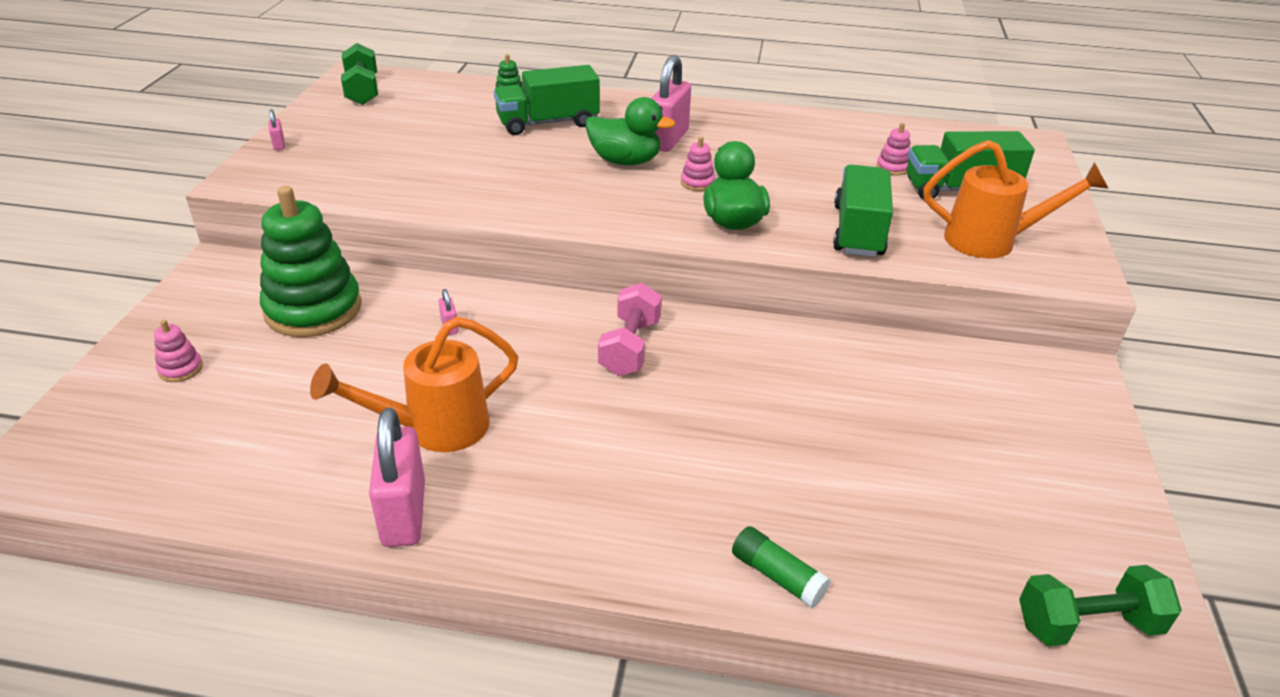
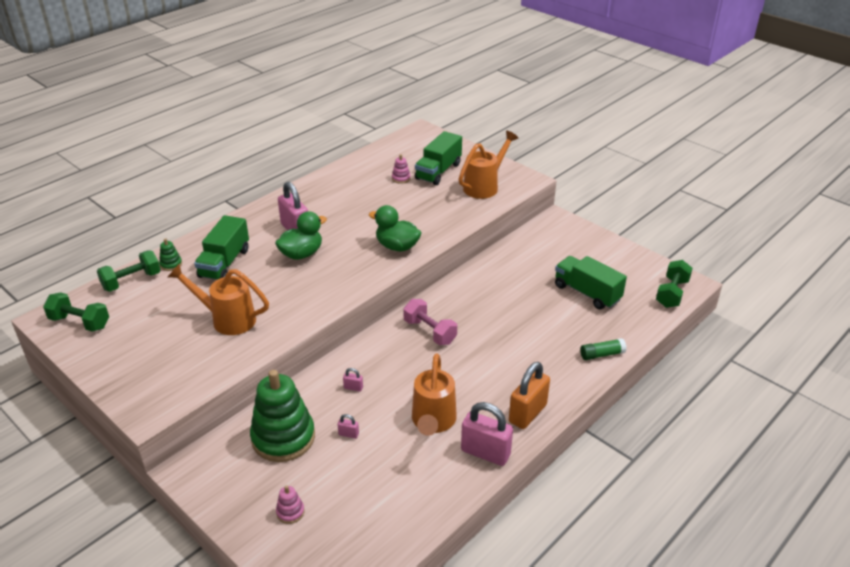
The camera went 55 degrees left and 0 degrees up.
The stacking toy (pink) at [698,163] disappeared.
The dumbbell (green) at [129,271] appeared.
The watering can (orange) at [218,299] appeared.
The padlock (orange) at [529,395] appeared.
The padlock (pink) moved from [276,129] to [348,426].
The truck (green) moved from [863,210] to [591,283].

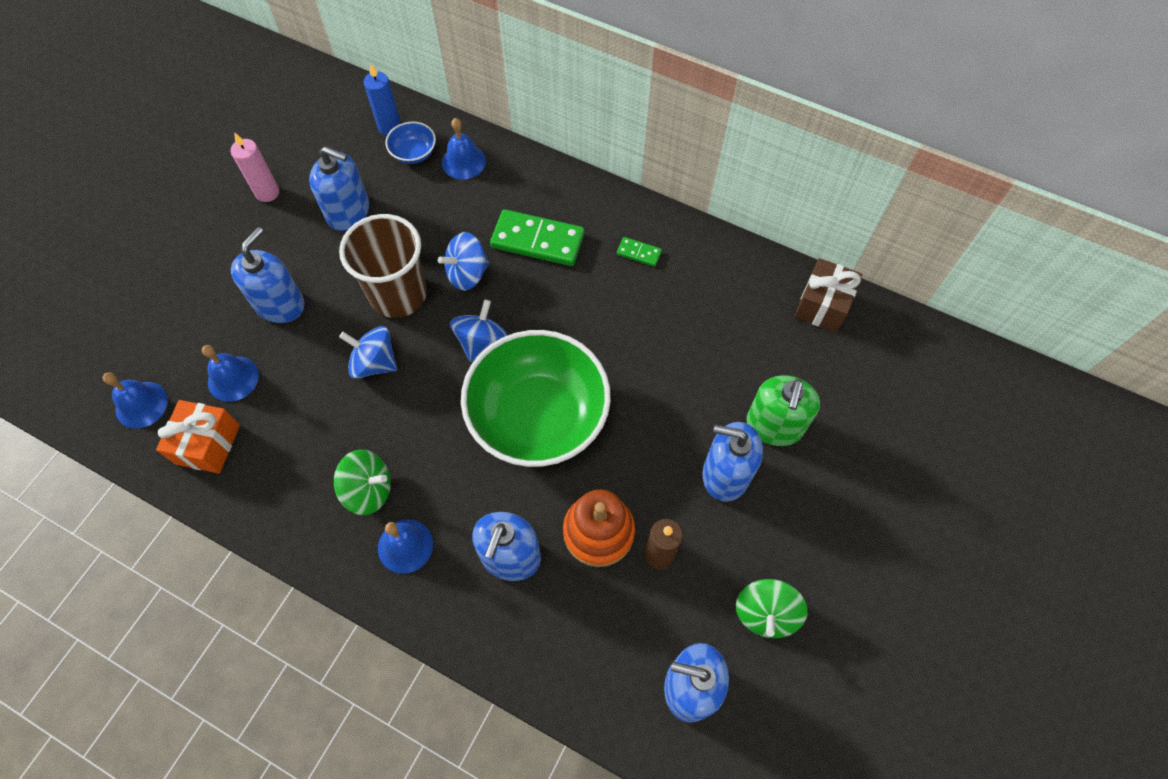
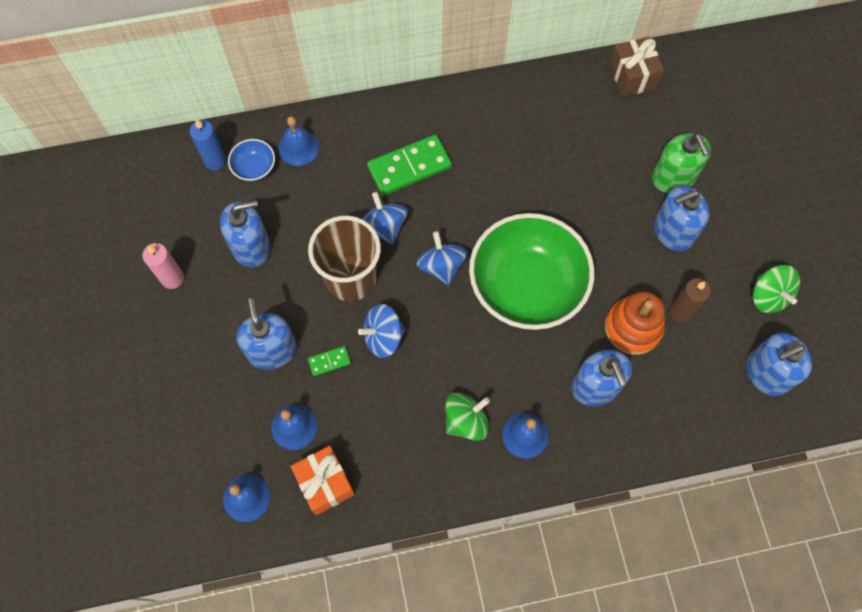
The camera went 40 degrees left and 5 degrees up.
The domino (green) moved from [639,252] to [329,361].
The spinning top (blue) at [464,261] turned 135 degrees clockwise.

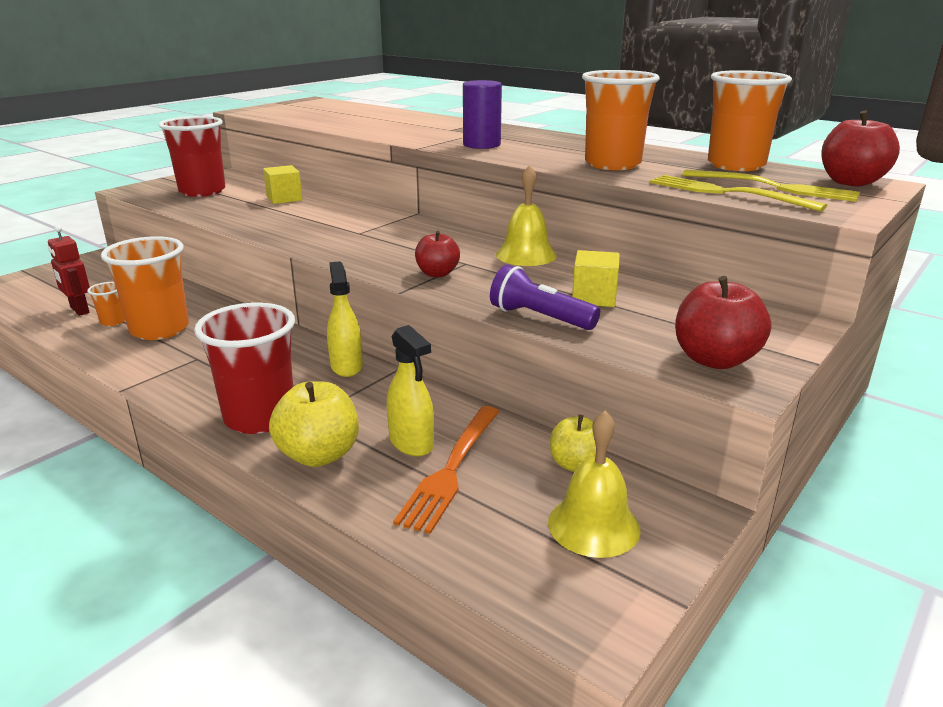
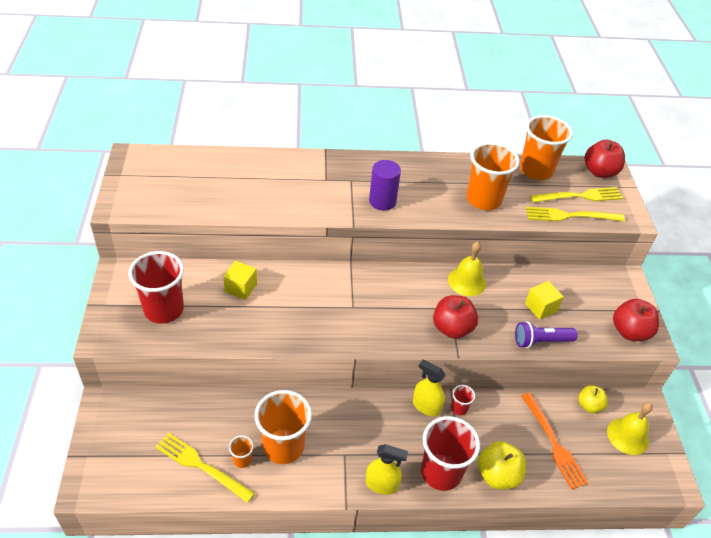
The camera went 45 degrees left and 20 degrees up.
The cup (red) at [463,400] appeared.
The spray bottle (yellow) moved from [410,391] to [387,469].
The robot (red) at [69,270] was replaced by the fork (yellow) at [205,467].
The apple (red) at [437,254] changed to 1.55 times the size.

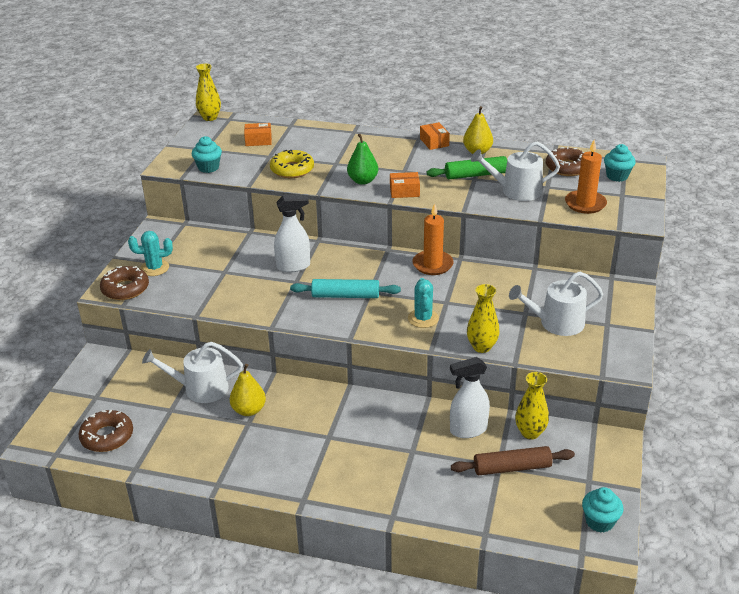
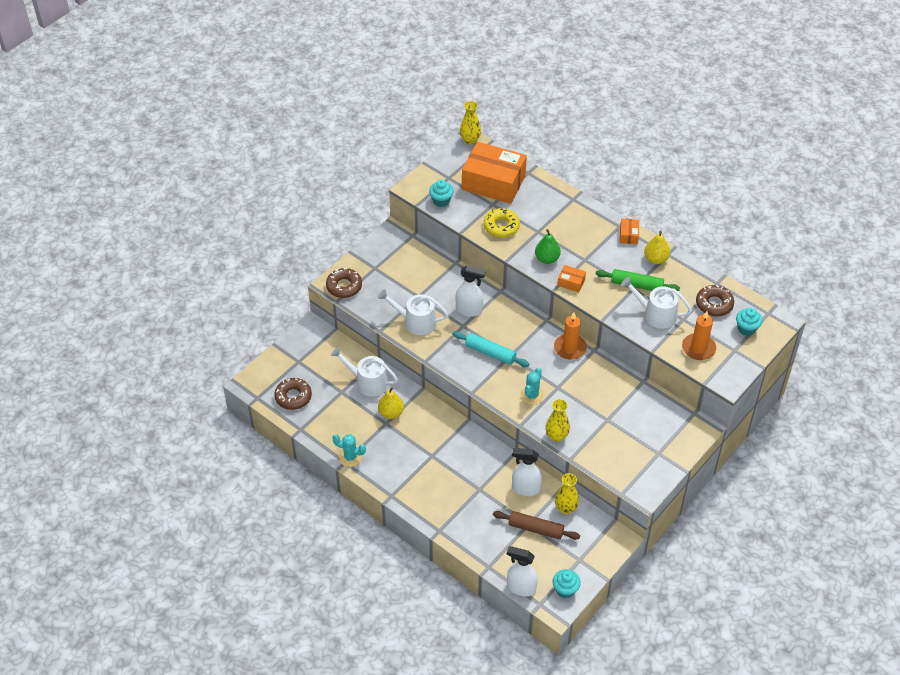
The camera went 25 degrees right and 15 degrees up.
The spray bottle (white) at [522,571] appeared.
The cactus (turquoise) moved from [150,253] to [349,450].
The watering can (white) moved from [556,304] to [413,312].
The box (orange) at [258,134] changed to 2.43 times the size.

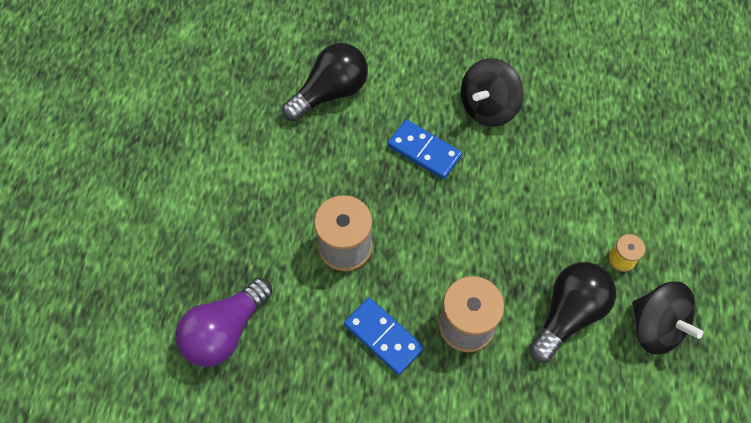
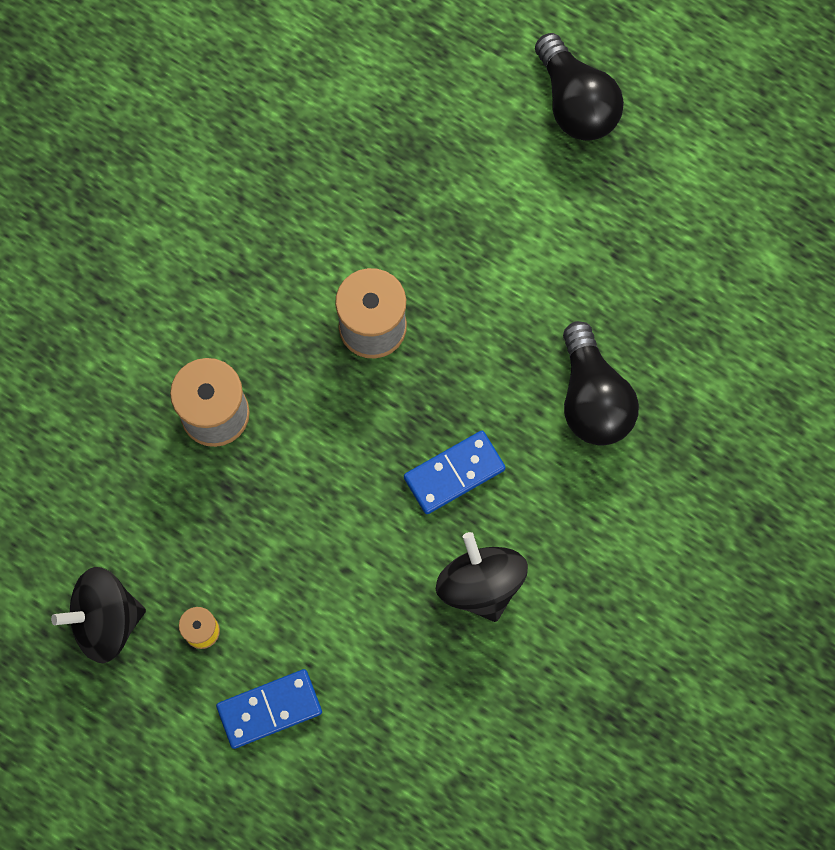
The camera went 115 degrees right and 10 degrees up.
The light bulb (purple) at [224,322] disappeared.
The domino (blue) moved from [384,336] to [269,709].
The light bulb (black) moved from [572,312] to [579,87].

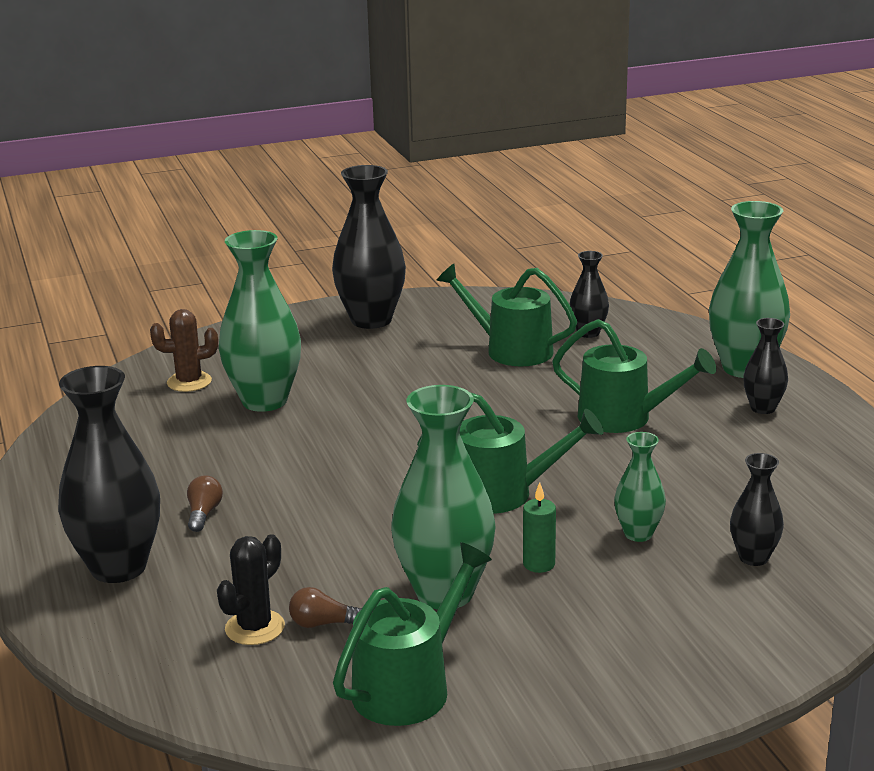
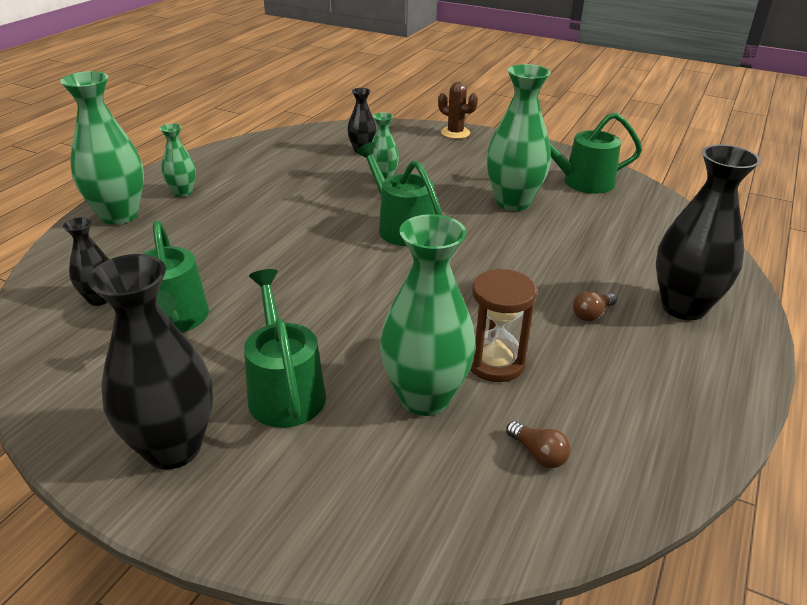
The camera went 135 degrees left and 10 degrees up.
The cactus (black) at [251,589] disappeared.
The candle (green) at [539,527] disappeared.
The hourglass (brown) at [503,325] appeared.
The cactus (brown) moved from [184,350] to [458,110].
The light bulb (brown) moved from [325,607] to [538,444].
The watering can (green) moved from [634,376] to [285,348].
The vase (black) at [765,366] became the vase (green) at [178,160].

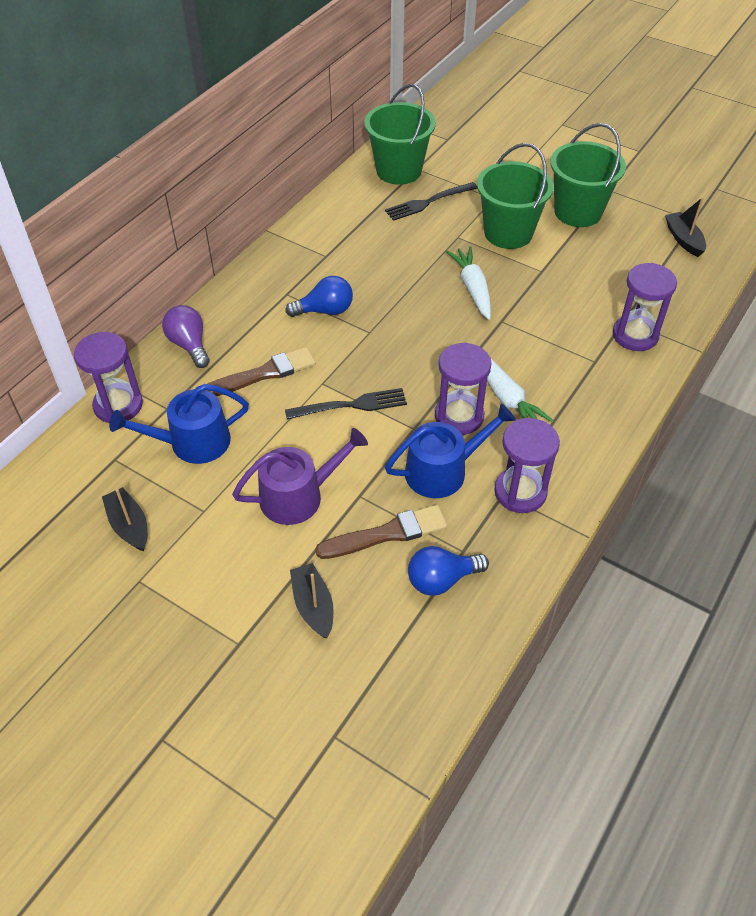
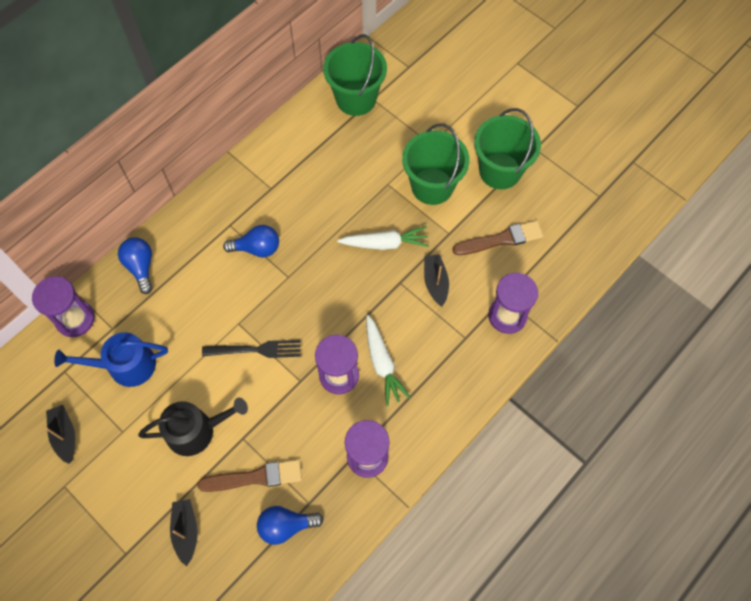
The camera went 10 degrees right and 15 degrees up.
The fork (black) at [431,201] disappeared.
The watering can (blue) at [450,451] disappeared.
The brush (brown) moved from [261,371] to [498,238].
The boat (black) moved from [685,227] to [436,280].
The light bulb (purple) at [186,336] became the light bulb (blue) at [135,265].
The watering can (purple) at [300,476] became the watering can (black) at [193,427].
The carrot (white) at [468,283] turned 90 degrees clockwise.

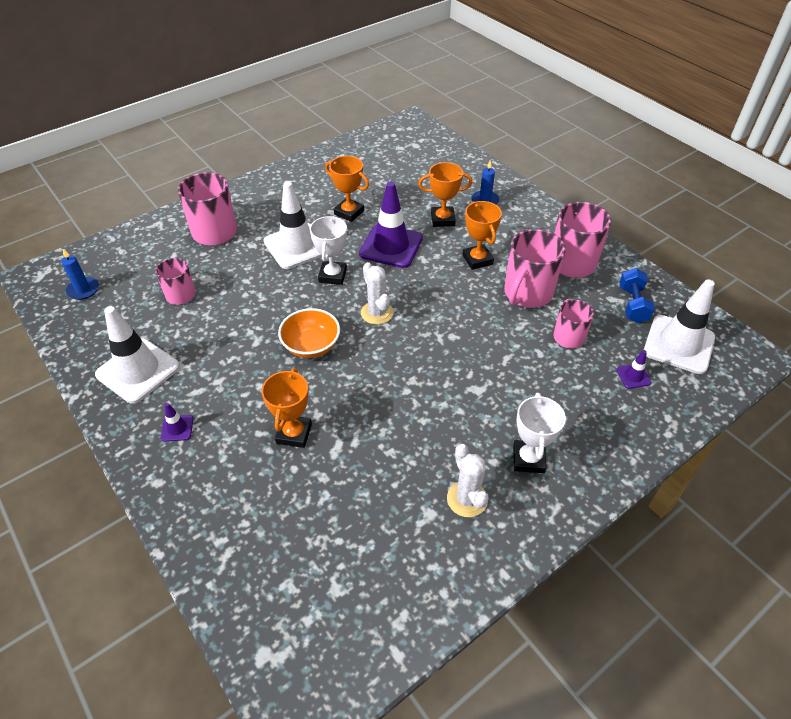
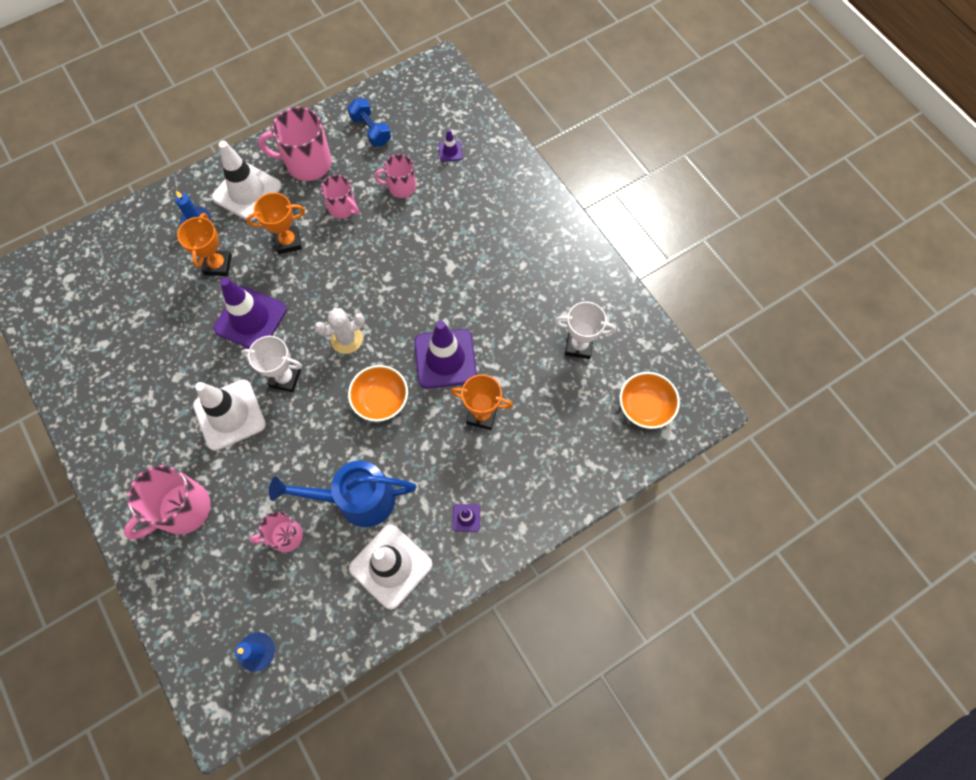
The camera went 85 degrees left and 20 degrees up.
The trophy (orange) at [347,189] disappeared.
The cactus (white) at [468,480] disappeared.
The watering can (blue) at [343,493] appeared.
The traffic cone (purple) at [445,354] appeared.
The bowl (orange) at [649,400] appeared.
The trophy (white) moved from [539,433] to [585,330].
The traffic cone (white) moved from [679,326] to [247,181].
The dumbbell (blue) at [637,295] turned 45 degrees clockwise.
The mug (pink) at [535,268] changed to 0.60 times the size.

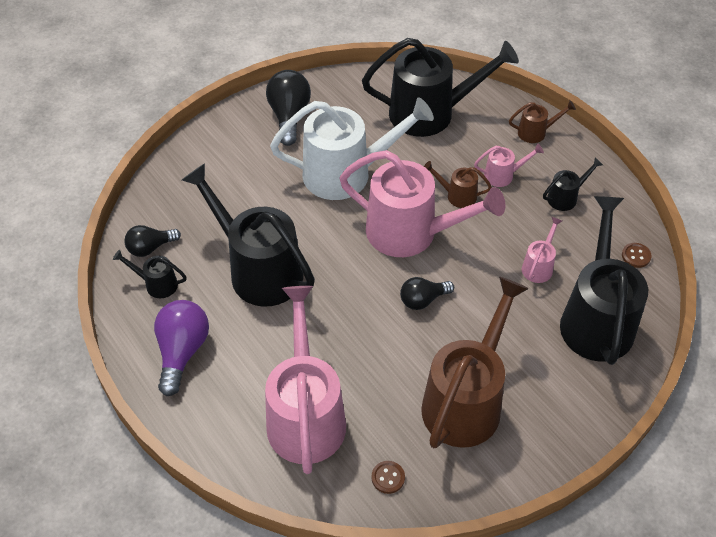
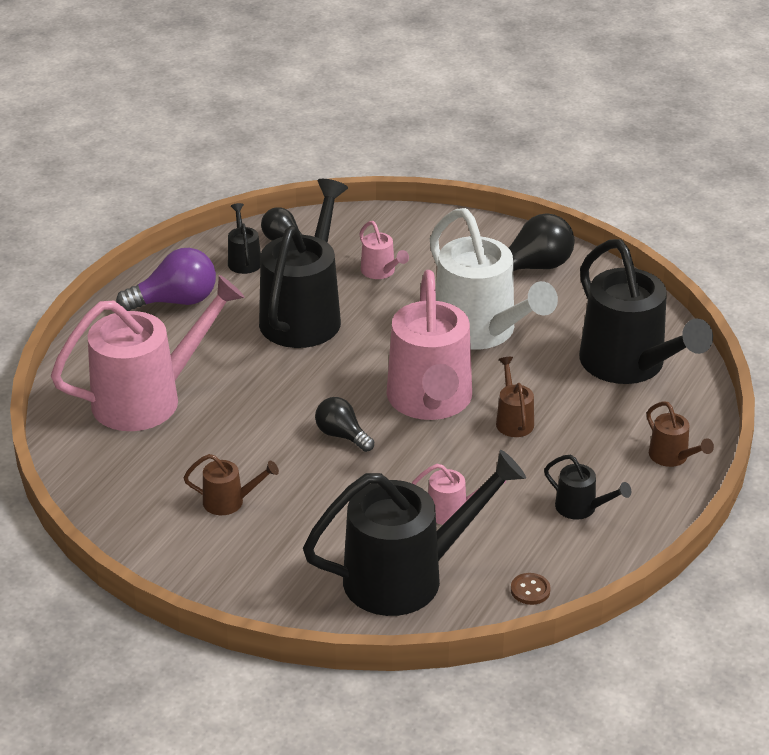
The camera went 65 degrees right and 15 degrees down.
The button (brown) at [388,477] disappeared.
The watering can (pink) moved from [509,165] to [384,250].
The watering can (brown) at [475,362] changed to 0.43 times the size.

